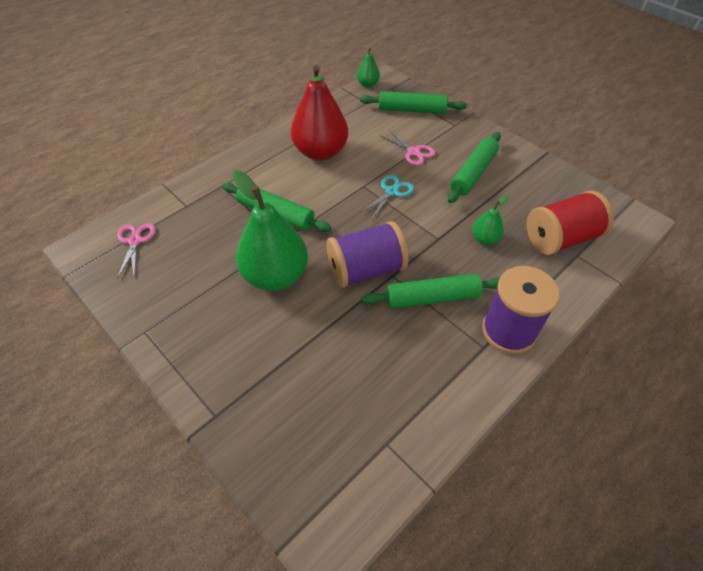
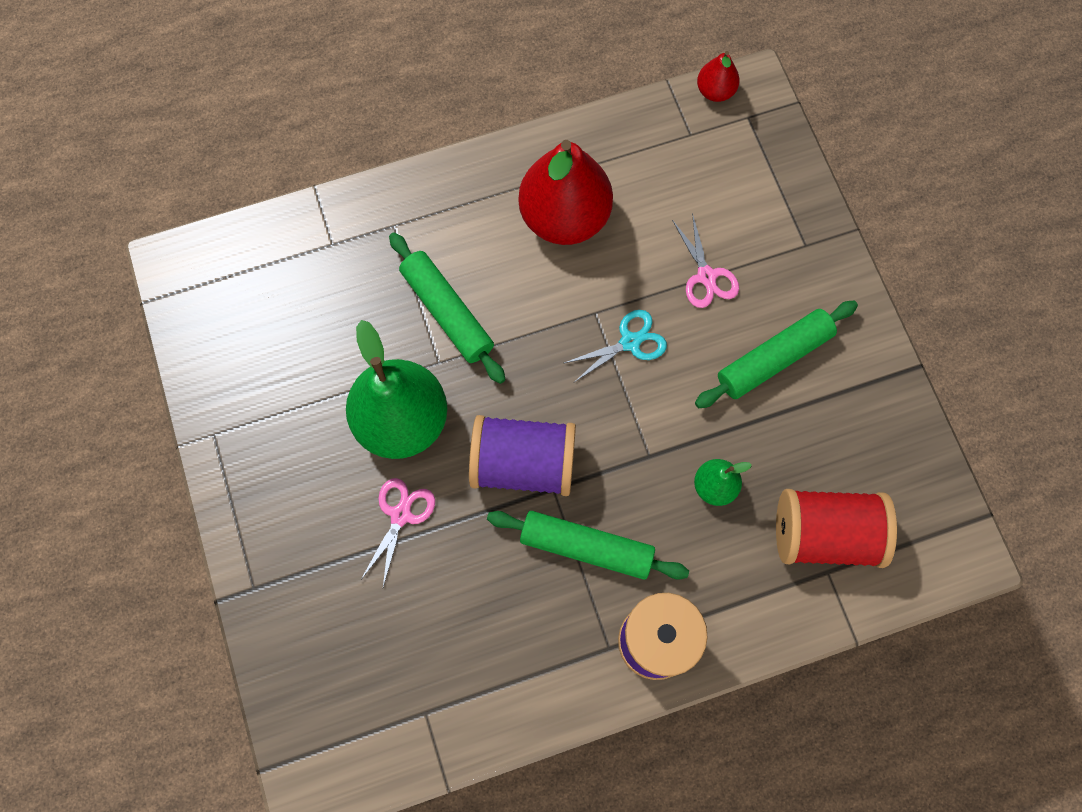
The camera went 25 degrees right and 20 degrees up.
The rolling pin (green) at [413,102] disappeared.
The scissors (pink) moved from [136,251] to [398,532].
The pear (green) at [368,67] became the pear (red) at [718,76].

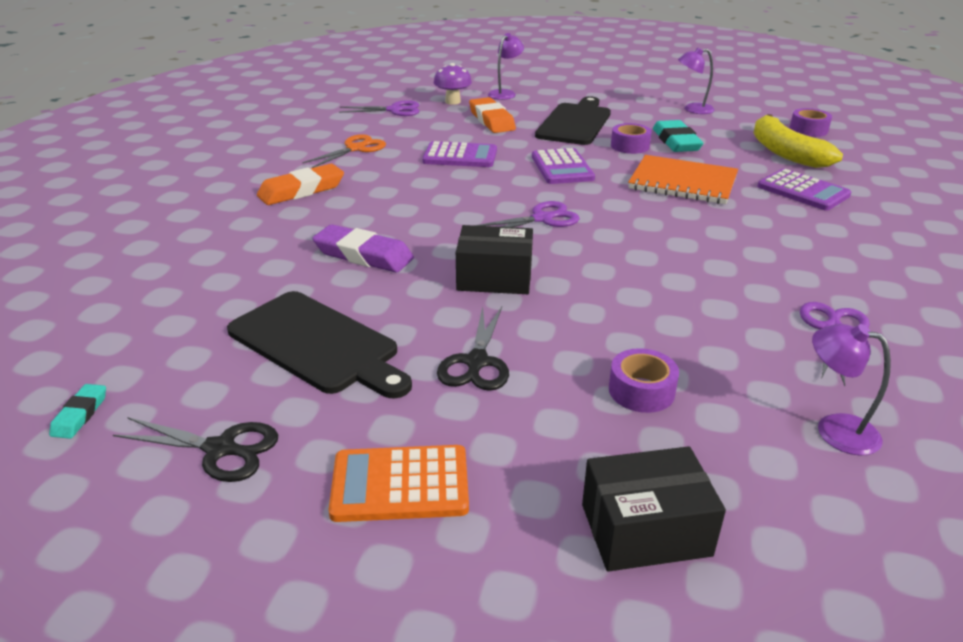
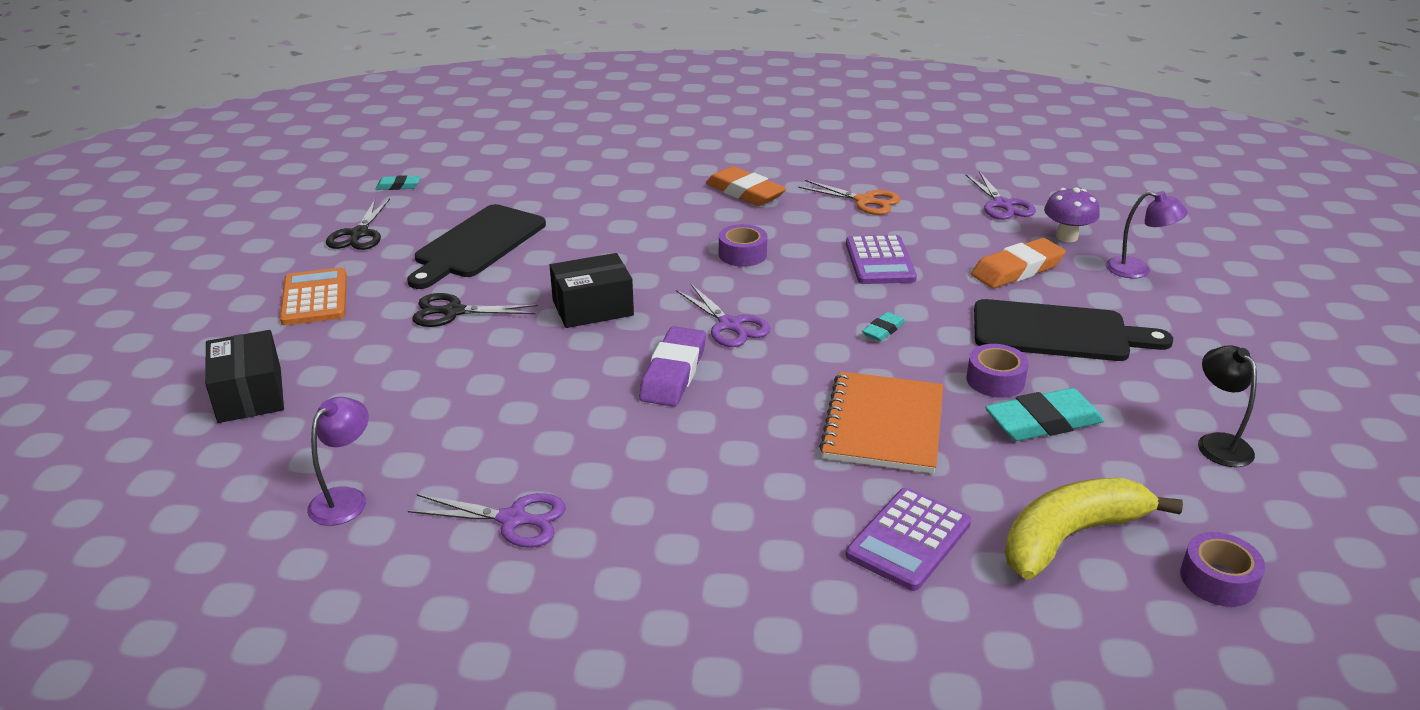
The camera went 80 degrees right and 0 degrees up.
The eraser (purple) moved from [363,248] to [672,366].
The tape (purple) moved from [644,380] to [743,245].
The calculator (purple) at [563,166] was replaced by the eraser (turquoise) at [883,326].
The lamp (purple) at [696,81] became the lamp (black) at [1227,406].
The box (black) at [494,259] turned 75 degrees clockwise.

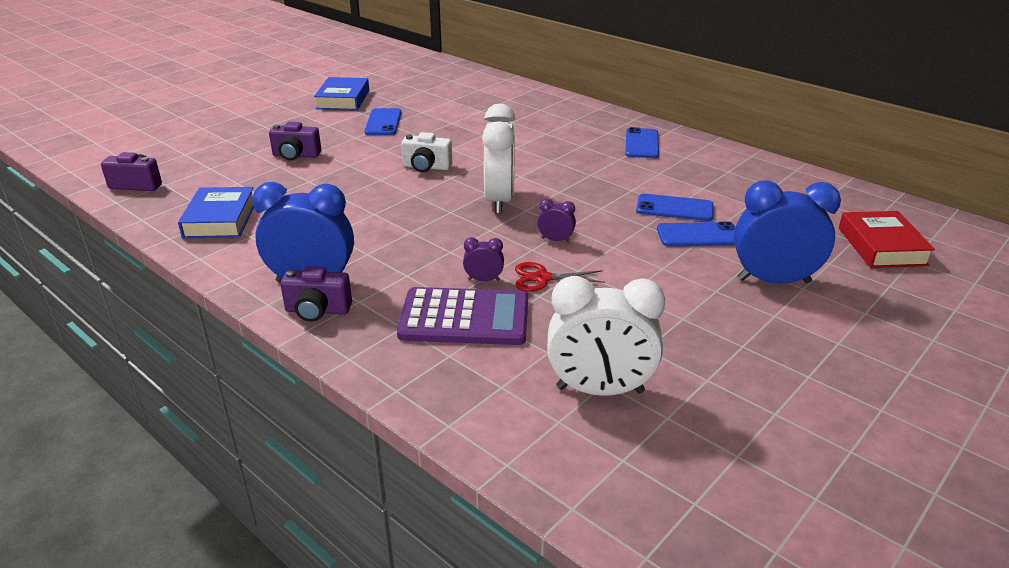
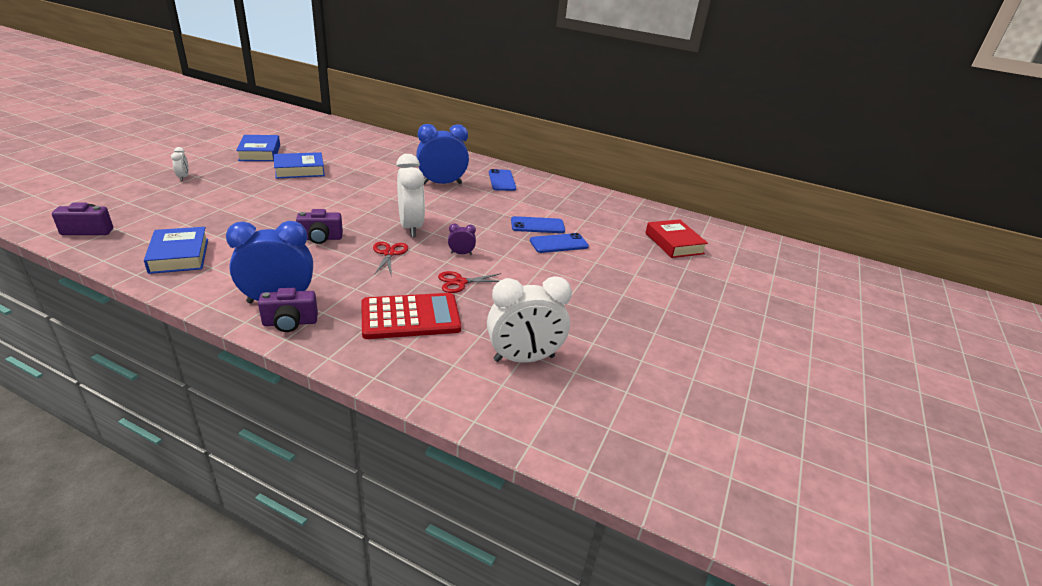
The camera went 20 degrees left and 0 degrees up.
The camera (white) at [426,152] disappeared.
The clock (purple) at [483,259] disappeared.
The clock (white) at [180,164] appeared.
The scissors (red) at [390,258] appeared.
The camera (purple) moved from [295,141] to [319,226].
The clock (blue) moved from [787,232] to [442,154].
The phone (blue) at [382,121] was replaced by the book (blue) at [299,165].
The calculator (purple) at [462,316] became the calculator (red) at [411,316].

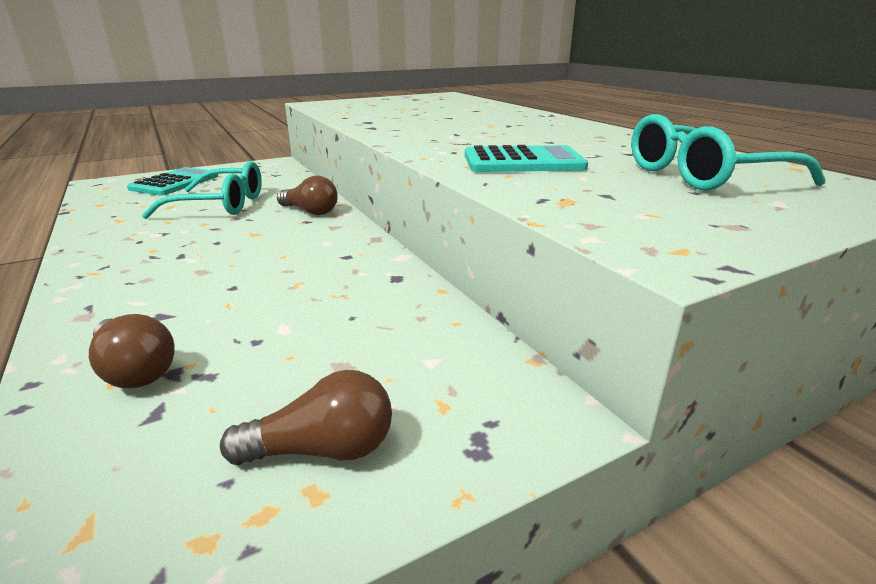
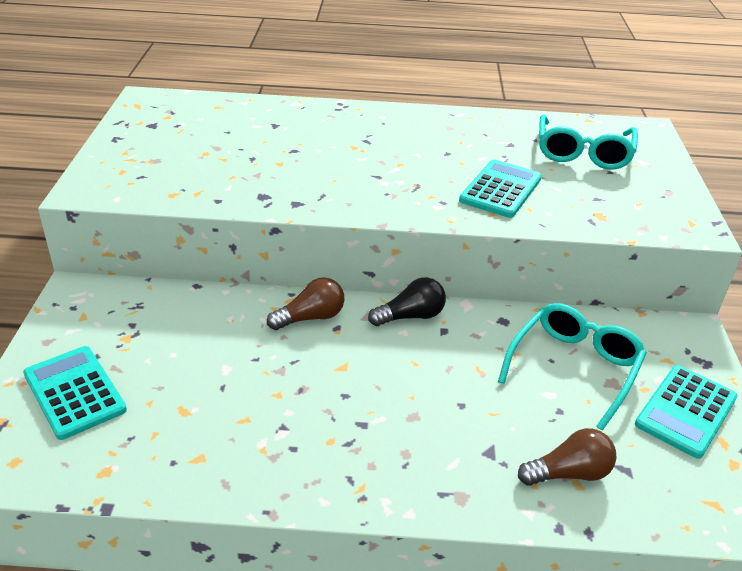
The camera went 60 degrees left and 10 degrees up.
The light bulb (black) at [407,301] appeared.
The glasses (turquoise) moved from [202,190] to [572,366].
The light bulb (brown) at [306,417] was replaced by the calculator (turquoise) at [686,412].

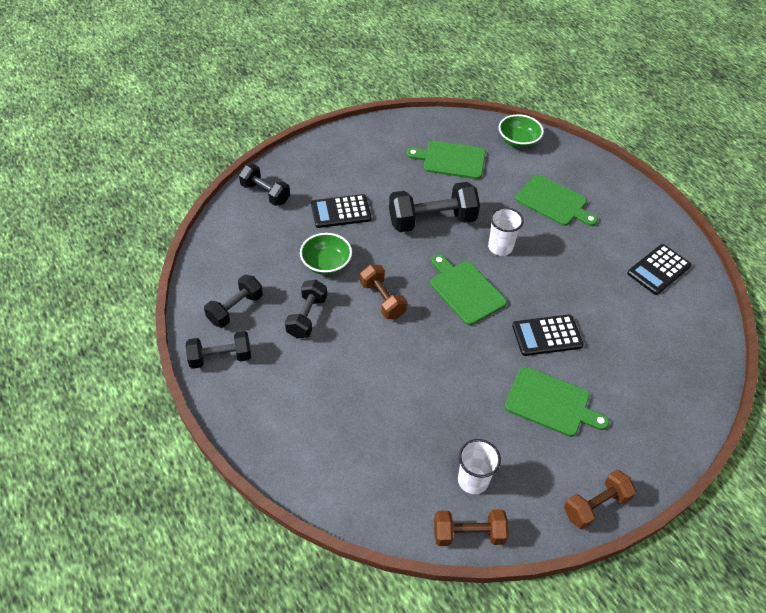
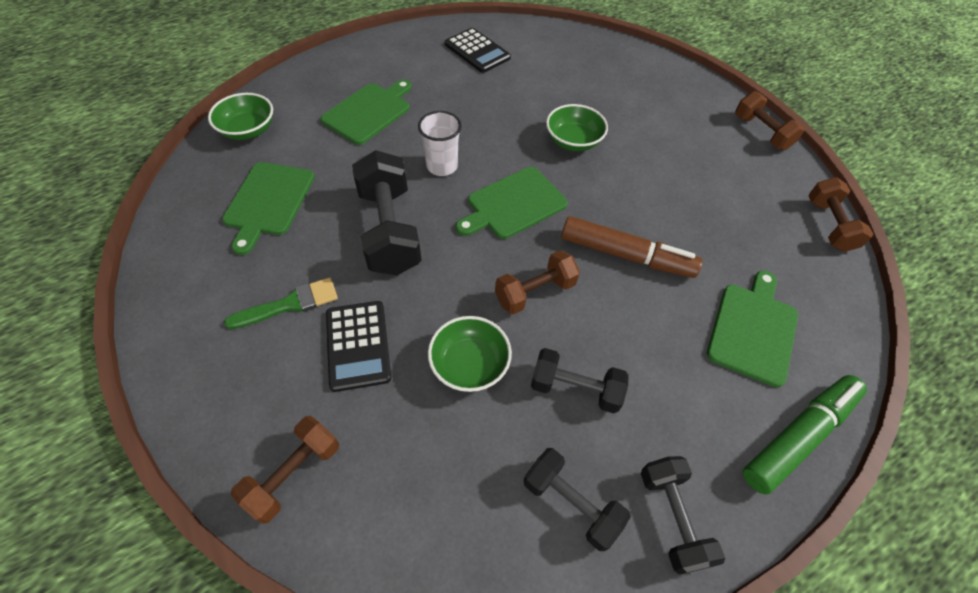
The camera went 90 degrees left and 5 degrees up.
The cup (white) at [479,466] disappeared.
The brush (green) at [281,303] appeared.
The marker (brown) at [631,247] appeared.
The marker (green) at [805,435] appeared.
The cutting board (green) moved from [557,402] to [752,329].
The calculator (black) at [548,335] was replaced by the bowl (green) at [577,127].
The dumbbell (black) at [264,185] became the dumbbell (brown) at [285,470].

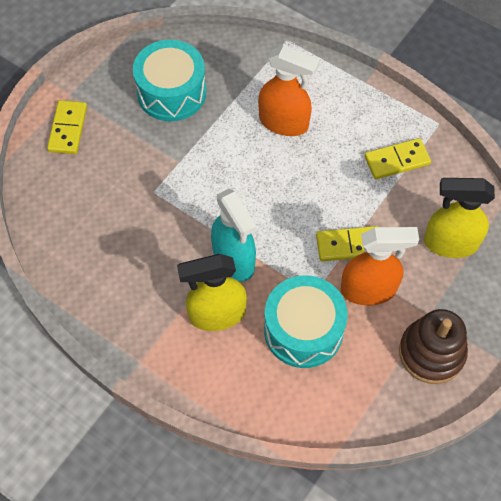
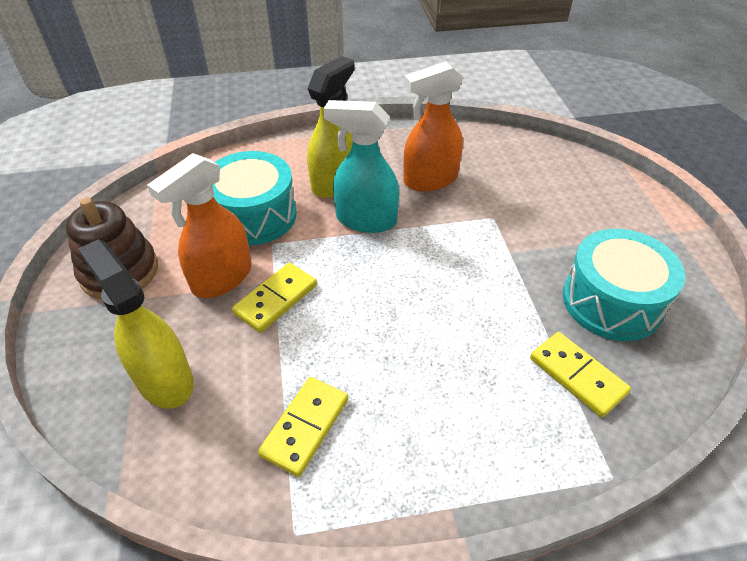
The camera went 135 degrees right and 15 degrees down.
The domino (yellow) moved from [67,127] to [580,375].
The spray bottle (orange) moved from [289,90] to [433,126].
The spray bottle (yellow) at [459,218] turned 90 degrees counterclockwise.

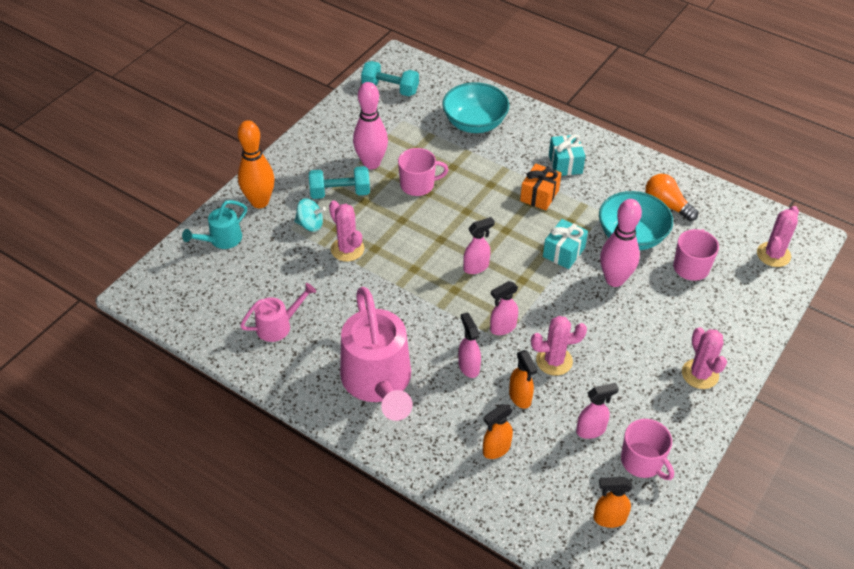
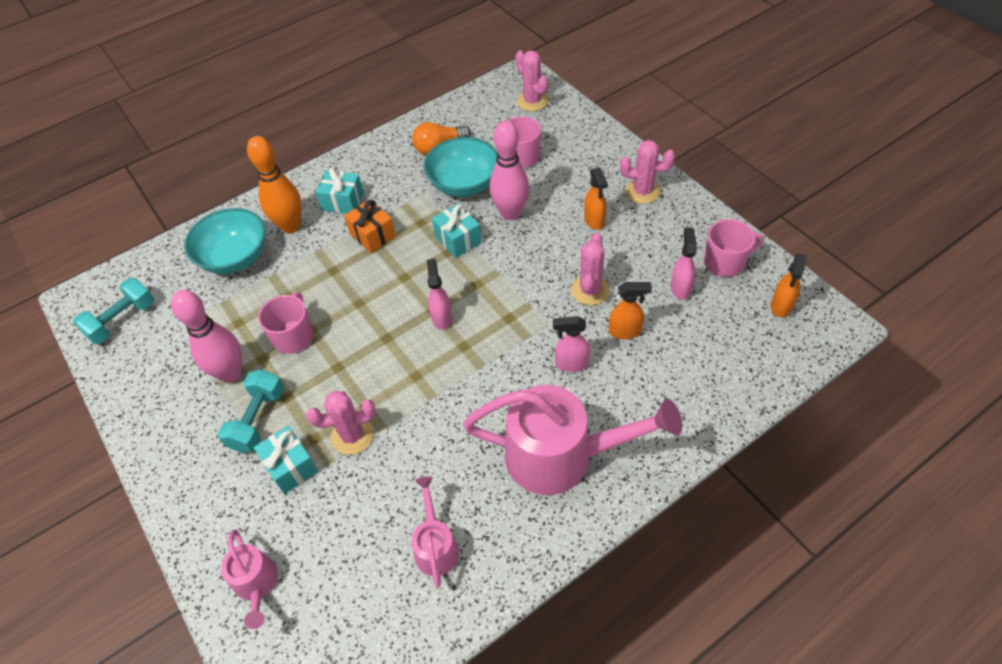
The camera went 65 degrees left and 5 degrees up.
The spray bottle (pink) at [504,308] disappeared.
The bowling pin (orange) moved from [256,164] to [274,184].
The spray bottle (orange) moved from [498,431] to [596,198].
The spinning top (turquoise) at [310,215] was replaced by the gift (turquoise) at [286,459].
The watering can (turquoise) at [214,224] became the watering can (pink) at [249,579].

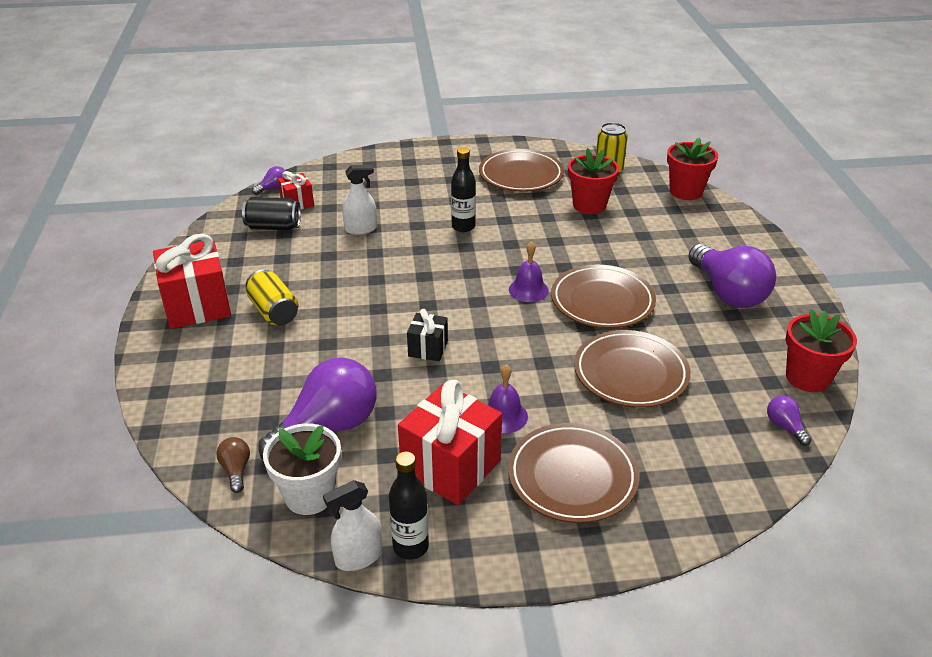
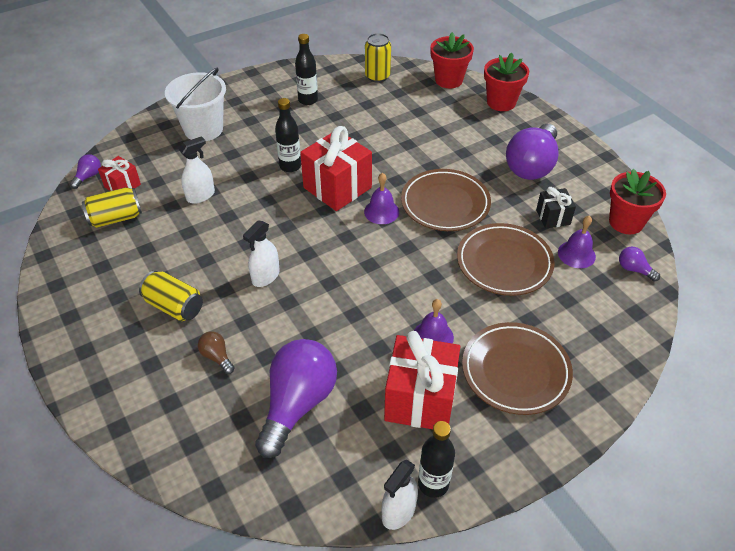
The camera went 25 degrees left and 10 degrees up.
The flower pot (white) at [302,469] disappeared.
The bucket (white) at [195,104] appeared.
The spray bottle (white) at [261,253] appeared.
The bell (purple) at [577,242] appeared.
The gift (red) moved from [192,281] to [336,168].
The light bulb (brown) moved from [233,465] to [216,352].
The gift (black) moved from [427,335] to [556,208].
The flower pot (red) moved from [593,181] to [506,82].
The plate (brown) at [521,170] was replaced by the bottle (black) at [306,69].
The can (black) at [271,213] became the can (yellow) at [112,207].
The light bulb (purple) at [732,276] turned 75 degrees clockwise.

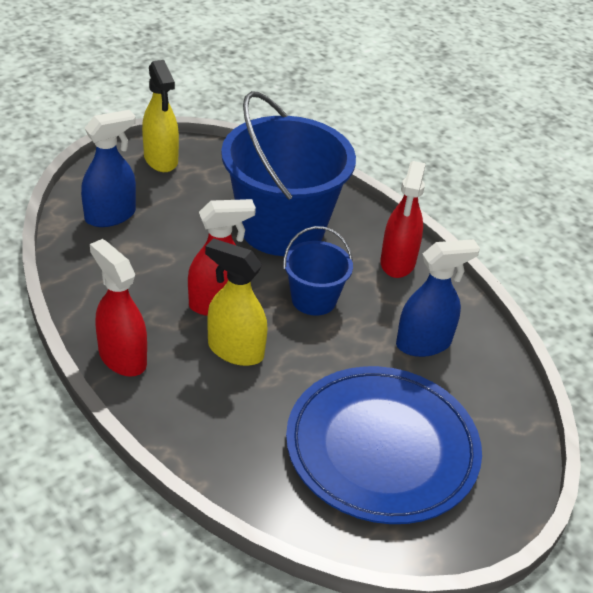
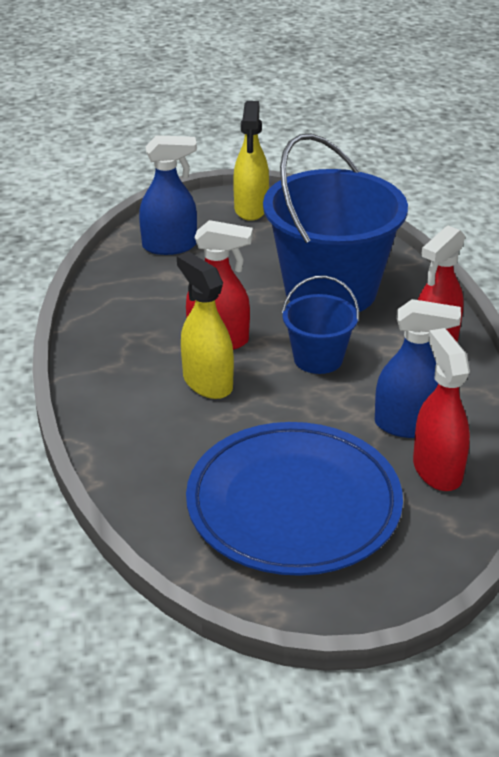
The camera went 30 degrees right and 5 degrees down.
The spray bottle (red) moved from [118,307] to [441,409].

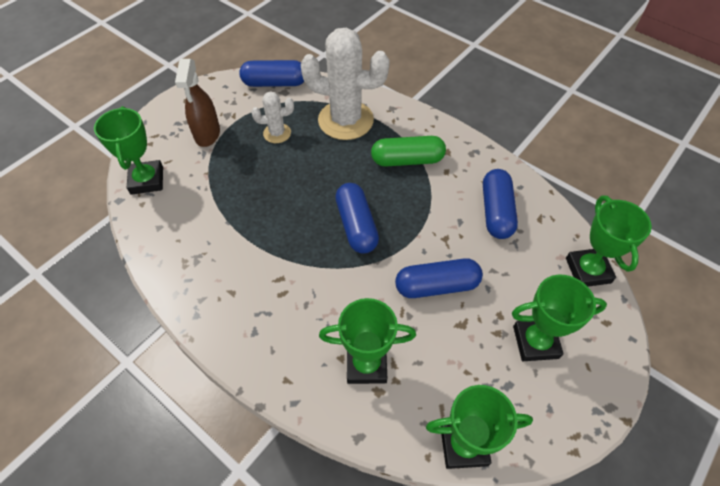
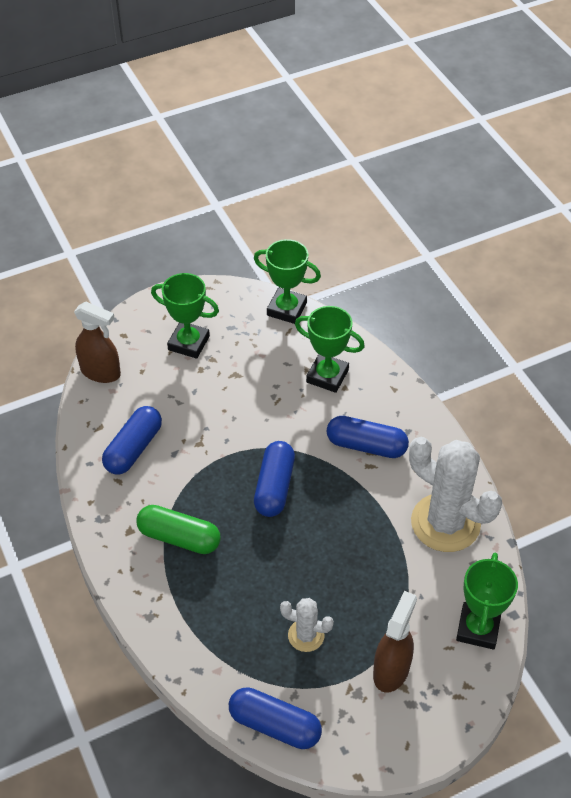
The camera went 155 degrees left and 5 degrees down.
The cactus (white) moved from [345,84] to [455,494].
The capsule (blue) moved from [439,278] to [367,437].
The trophy (green) at [609,241] was replaced by the spray bottle (brown) at [97,342].

